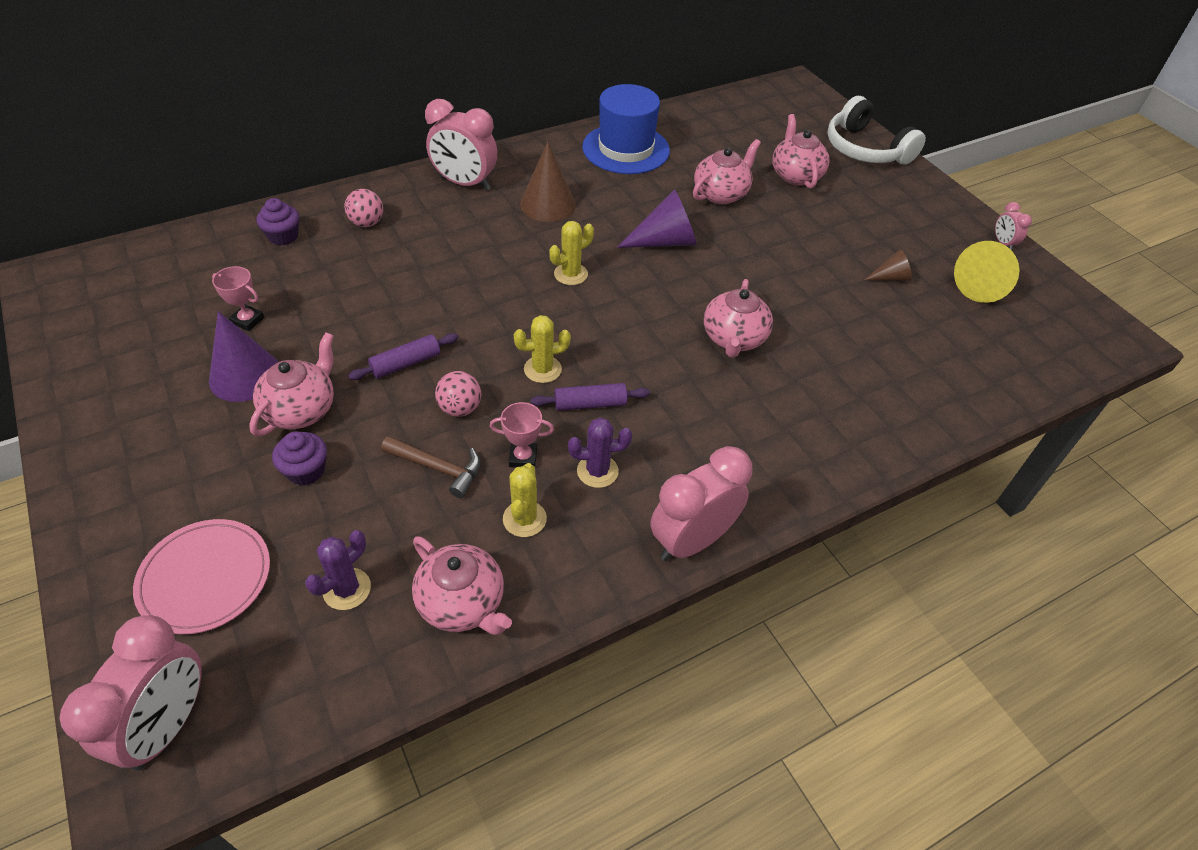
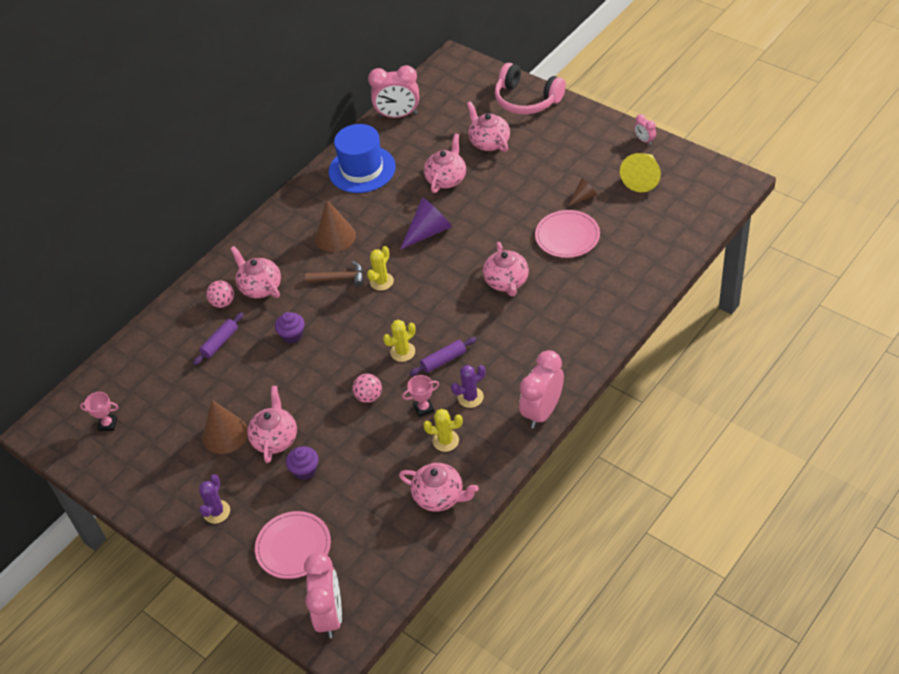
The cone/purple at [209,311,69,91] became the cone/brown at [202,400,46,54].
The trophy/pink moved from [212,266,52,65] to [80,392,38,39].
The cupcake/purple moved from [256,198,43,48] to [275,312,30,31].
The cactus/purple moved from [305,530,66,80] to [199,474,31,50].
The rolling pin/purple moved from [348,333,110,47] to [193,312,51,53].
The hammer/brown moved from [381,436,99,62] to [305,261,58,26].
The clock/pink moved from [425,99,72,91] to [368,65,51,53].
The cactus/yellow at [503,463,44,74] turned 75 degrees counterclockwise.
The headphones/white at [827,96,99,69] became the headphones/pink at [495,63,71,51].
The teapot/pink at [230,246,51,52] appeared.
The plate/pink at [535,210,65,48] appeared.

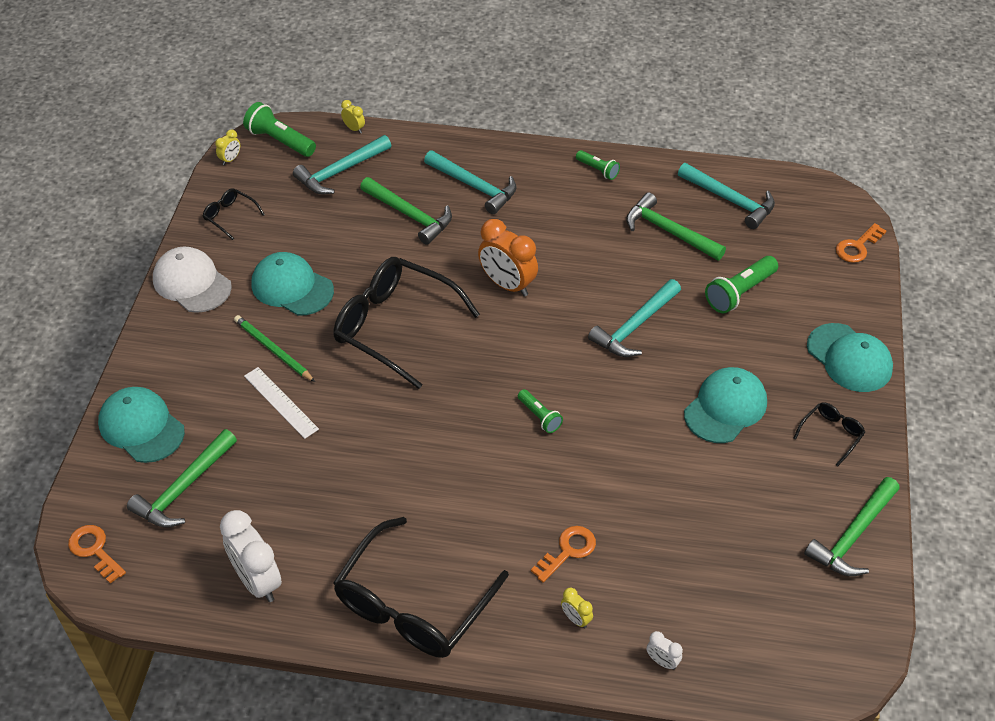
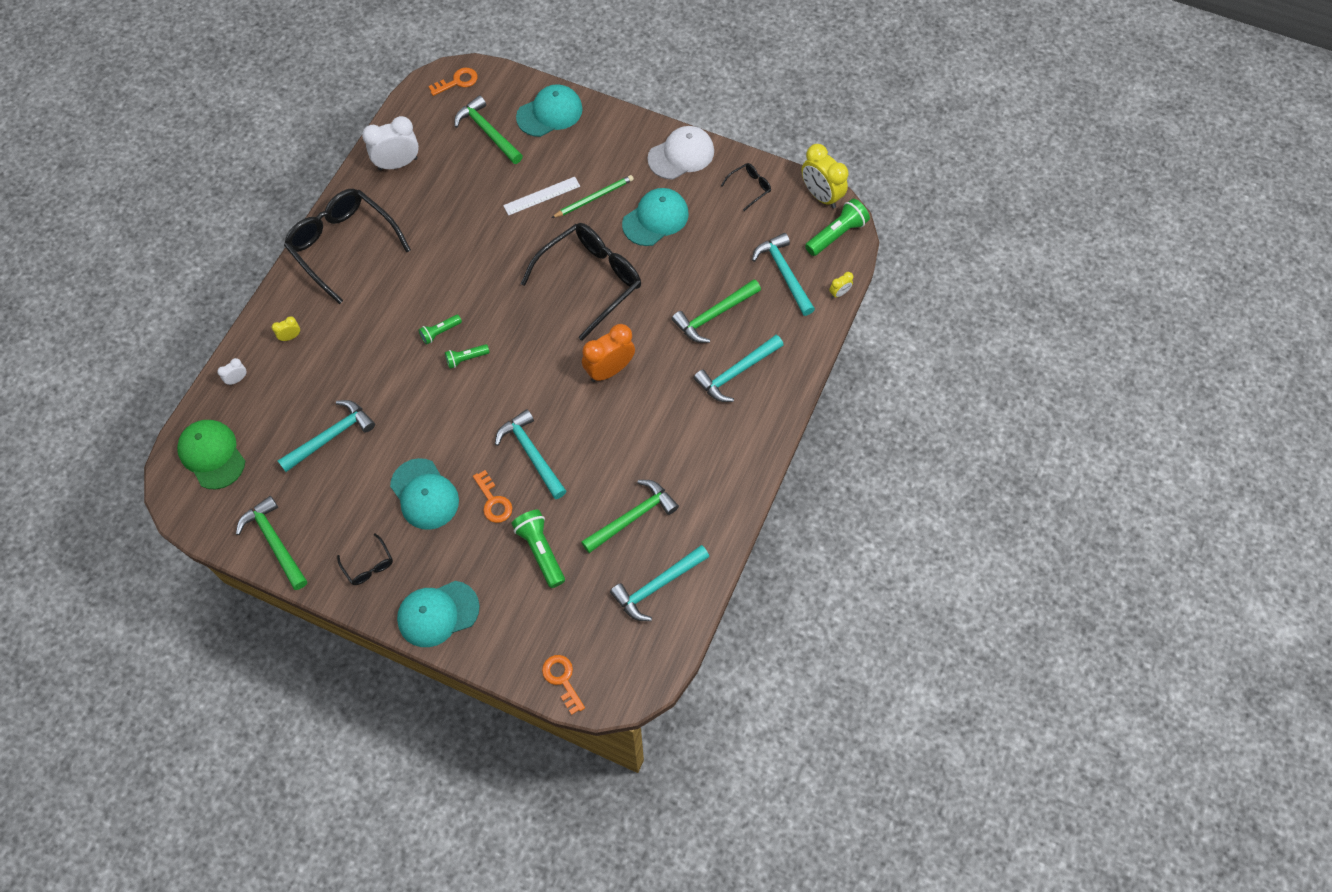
The clock/yellow at [215,129,25,36] changed to 2.16 times the size.
The key/orange moved from [531,526,65,57] to [473,470,39,53].
The flashlight/green moved from [576,150,44,30] to [419,315,43,29].
The cap/green at [177,420,68,69] appeared.
The hammer/turquoise at [278,400,97,72] appeared.

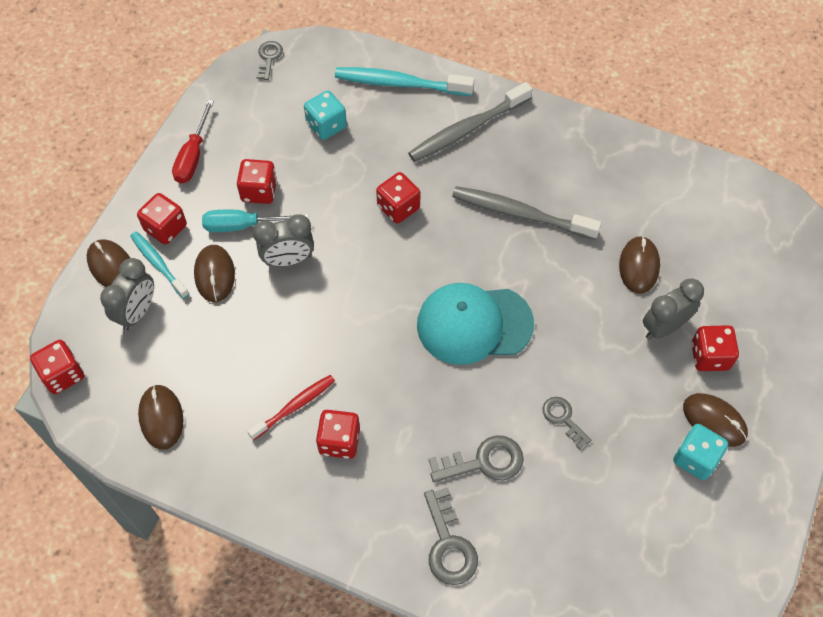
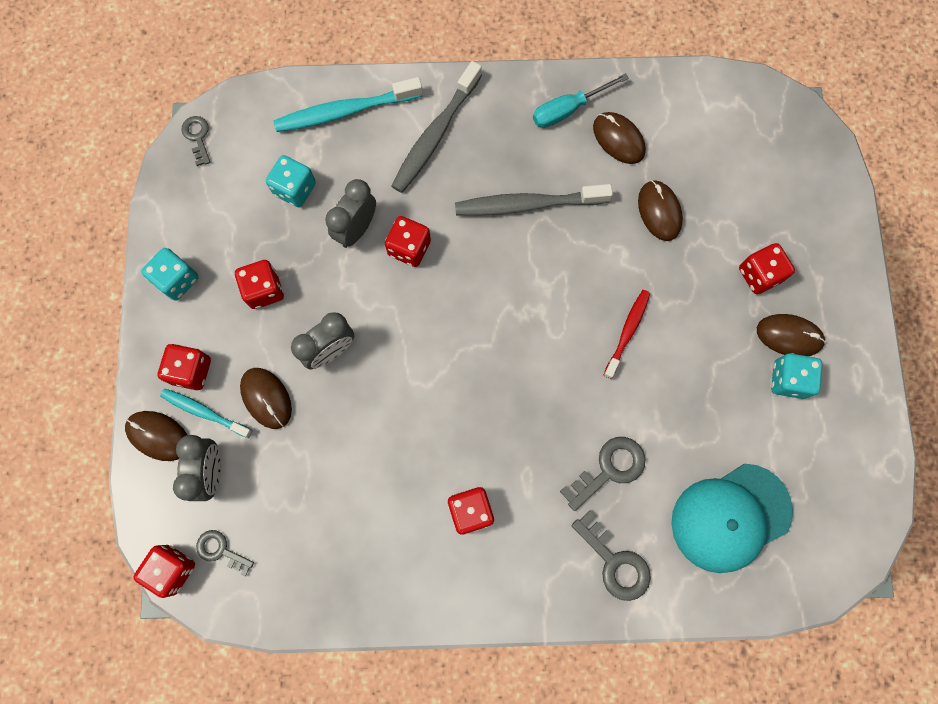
The mouse/brown moved from [138,385,46,65] to [593,112,53,52].
The screwdriver/red at [172,99,42,84] was replaced by the dice/turquoise at [141,248,58,52].
The screwdriver/turquoise moved from [202,210,107,22] to [533,73,96,55].
The toothbrush/red moved from [247,375,88,65] to [604,290,46,89].
The cap/turquoise moved from [417,283,117,82] to [671,464,122,109].
The key/grey moved from [542,397,49,52] to [196,530,58,46].
The clock/grey moved from [643,278,61,61] to [325,179,51,69].

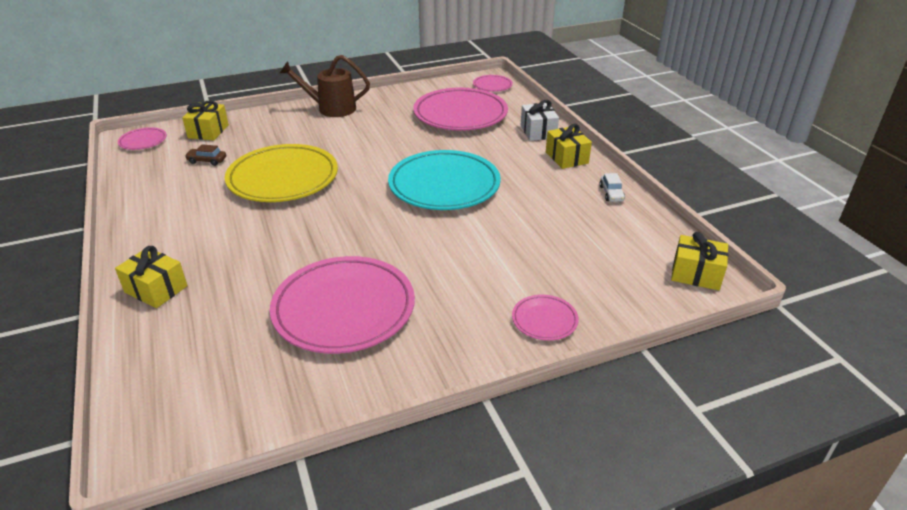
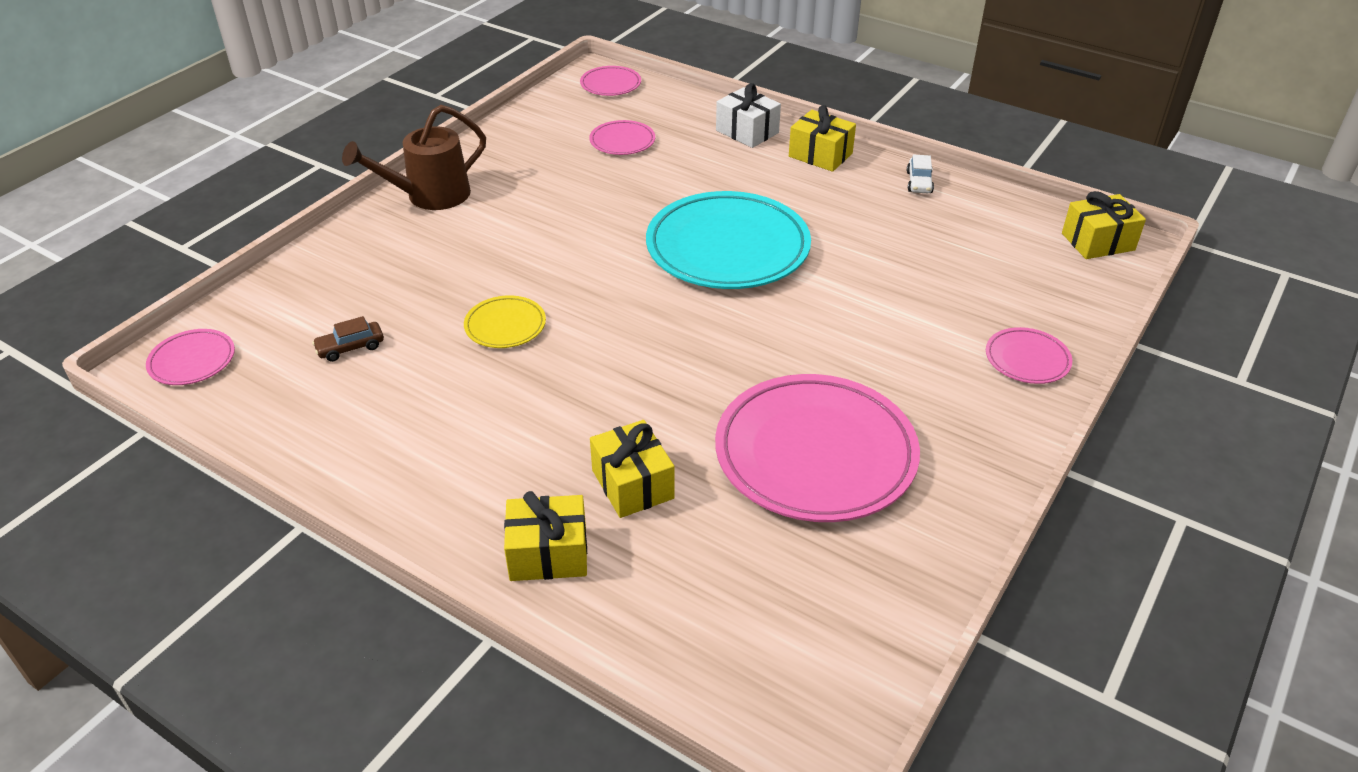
The gift/yellow moved from [182,100,47,40] to [590,420,85,98].
The plate/yellow at [225,144,113,58] changed to 0.46 times the size.
The plate/pink at [413,88,95,43] changed to 0.46 times the size.
The car/white at [600,173,25,29] turned 45 degrees clockwise.

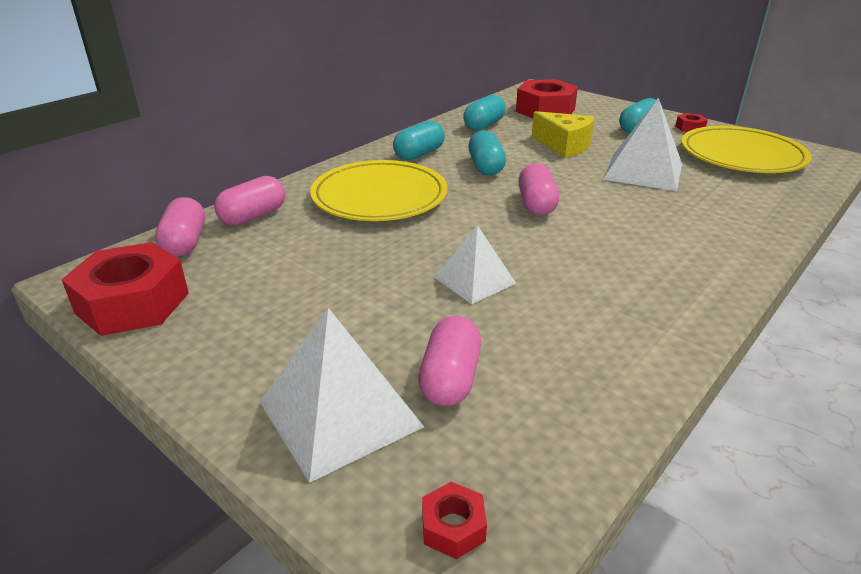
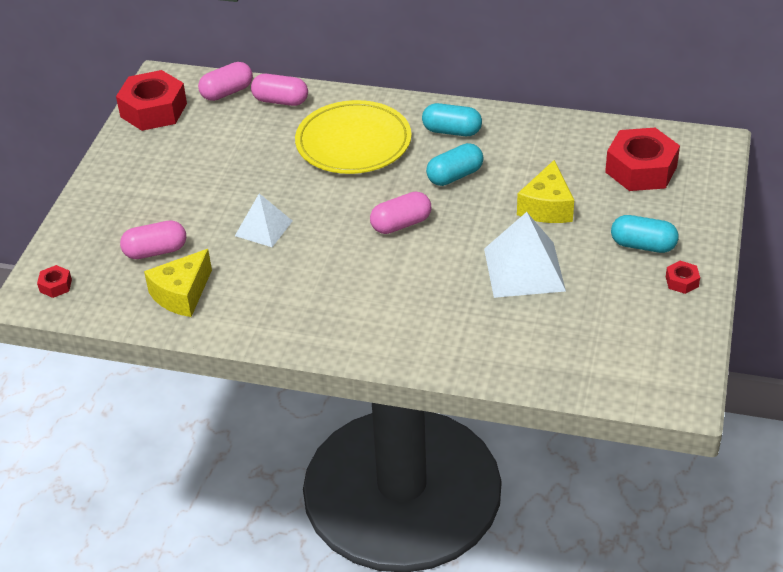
The pyramid/white at [260,308,164,175] disappeared.
The capsule/turquoise at [463,95,43,36] disappeared.
The plate/yellow at [681,126,130,47] disappeared.
The cheese/yellow at [144,249,68,68] appeared.

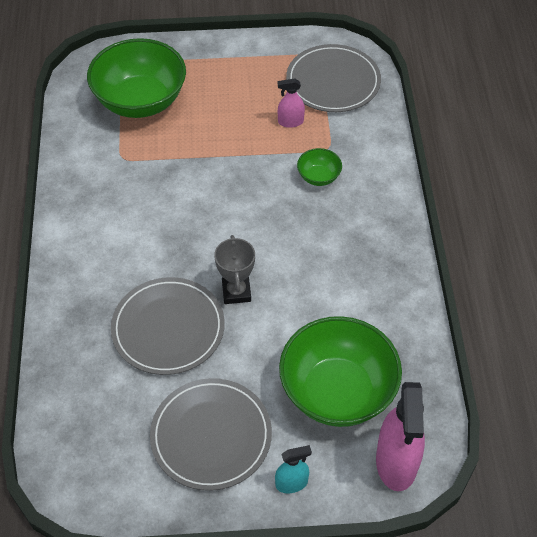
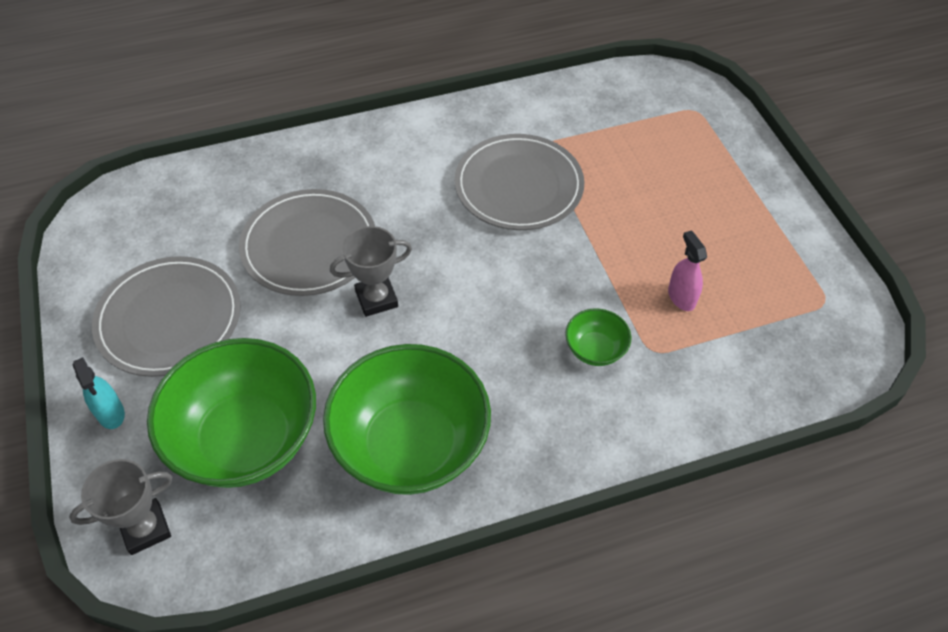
The bowl/green moved from [87,38,99,80] to [323,344,168,151].
The plate/grey moved from [286,44,95,68] to [455,134,129,96].
The spray bottle/pink at [376,382,49,109] was replaced by the trophy/grey at [69,459,104,96].

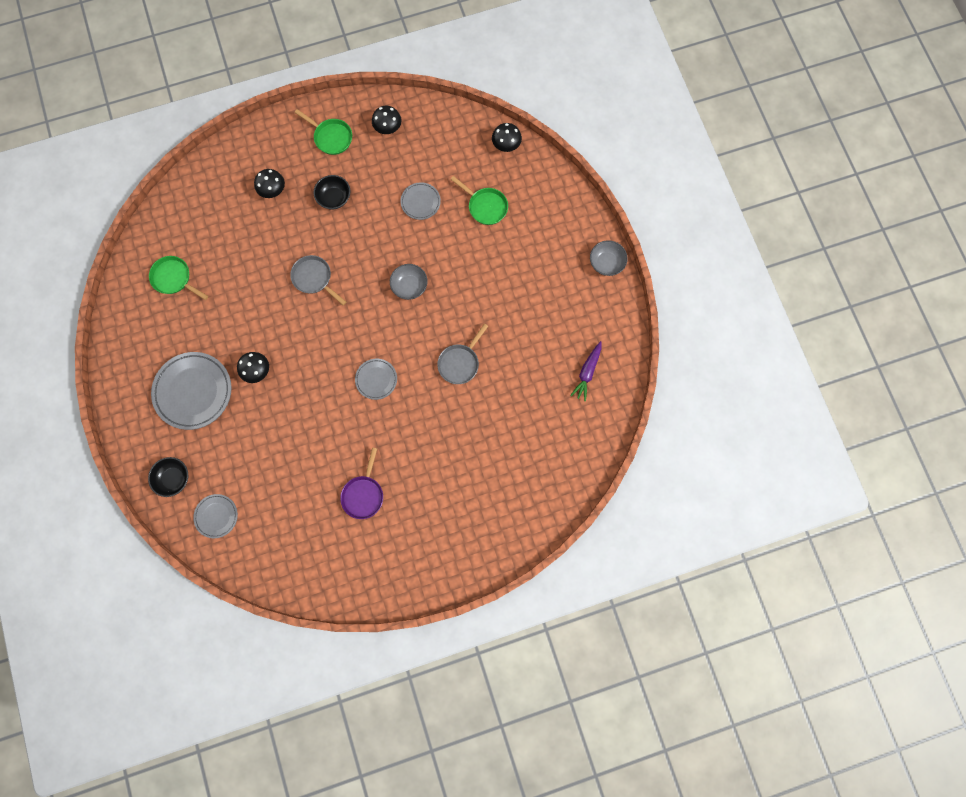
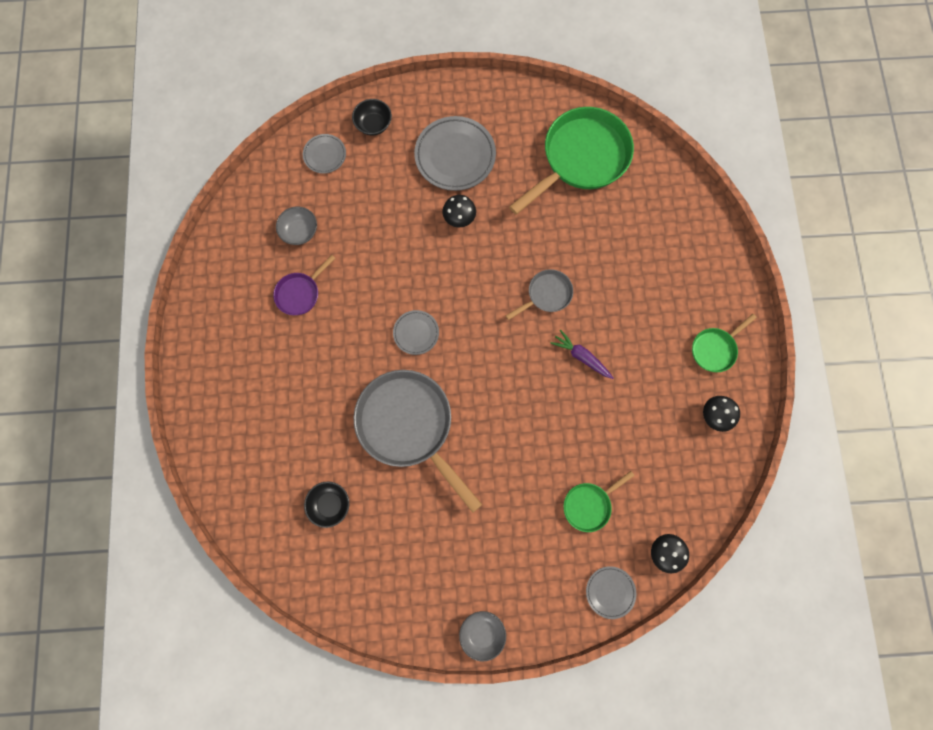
The pan/green at [149,256,59,44] changed to 2.07 times the size.
The mushroom/black at [254,169,31,29] disappeared.
The bowl/black moved from [313,175,37,34] to [304,482,45,46].
The pan/purple at [340,447,43,72] turned 75 degrees counterclockwise.
The bowl/grey moved from [390,264,38,36] to [276,207,41,38].
The plate/grey moved from [400,182,41,38] to [586,566,50,53].
The pan/grey at [437,324,51,60] changed to 2.07 times the size.
The carrot/purple moved from [570,341,32,61] to [550,330,63,49].

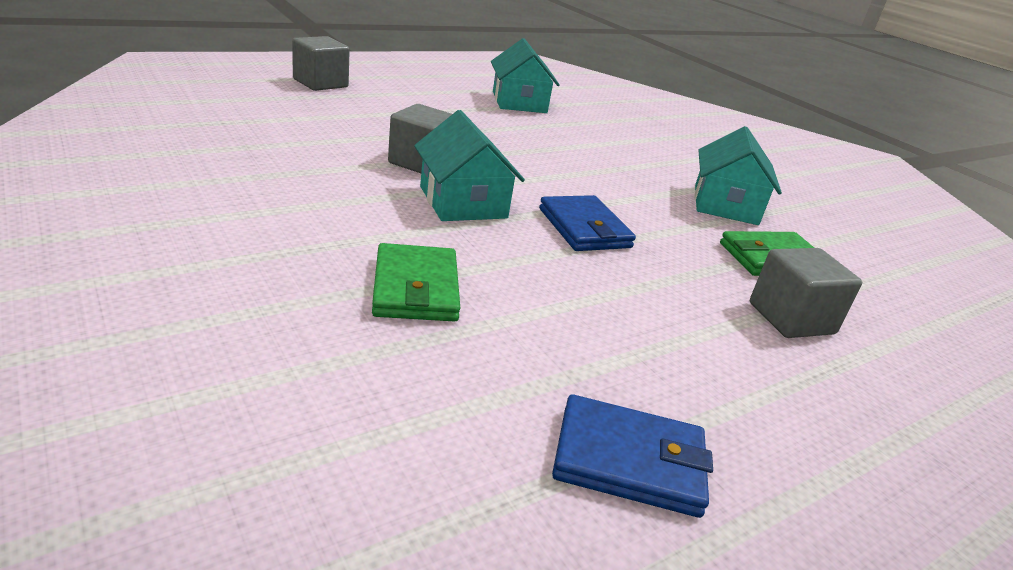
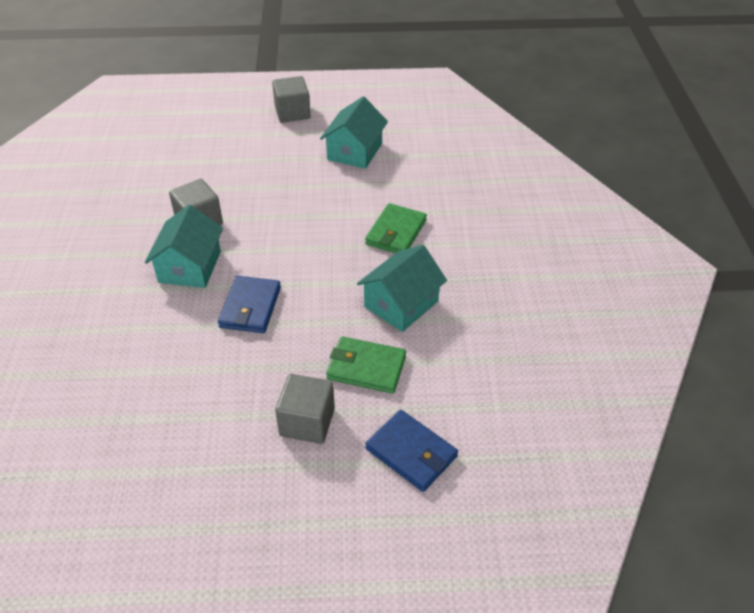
The cube/grey moved from [292,36,58,55] to [272,76,39,47].
The wallet/green moved from [372,243,88,79] to [365,203,62,50].
The wallet/blue moved from [552,394,161,124] to [365,410,93,82].

